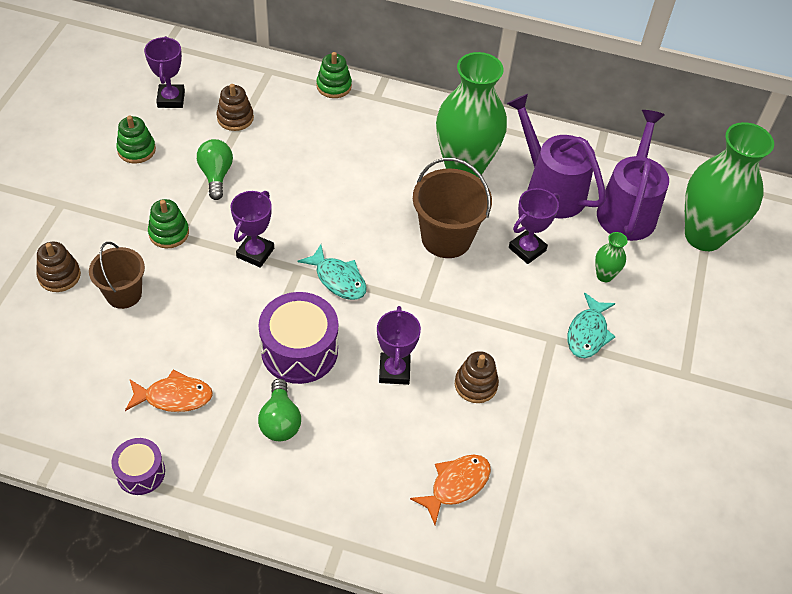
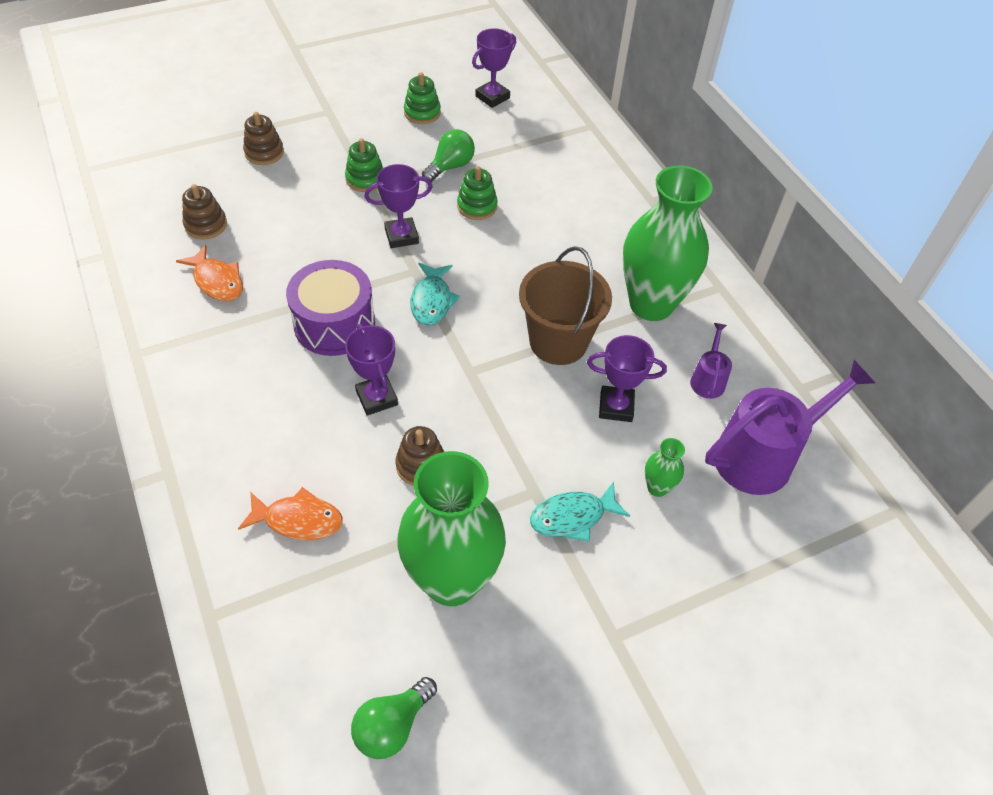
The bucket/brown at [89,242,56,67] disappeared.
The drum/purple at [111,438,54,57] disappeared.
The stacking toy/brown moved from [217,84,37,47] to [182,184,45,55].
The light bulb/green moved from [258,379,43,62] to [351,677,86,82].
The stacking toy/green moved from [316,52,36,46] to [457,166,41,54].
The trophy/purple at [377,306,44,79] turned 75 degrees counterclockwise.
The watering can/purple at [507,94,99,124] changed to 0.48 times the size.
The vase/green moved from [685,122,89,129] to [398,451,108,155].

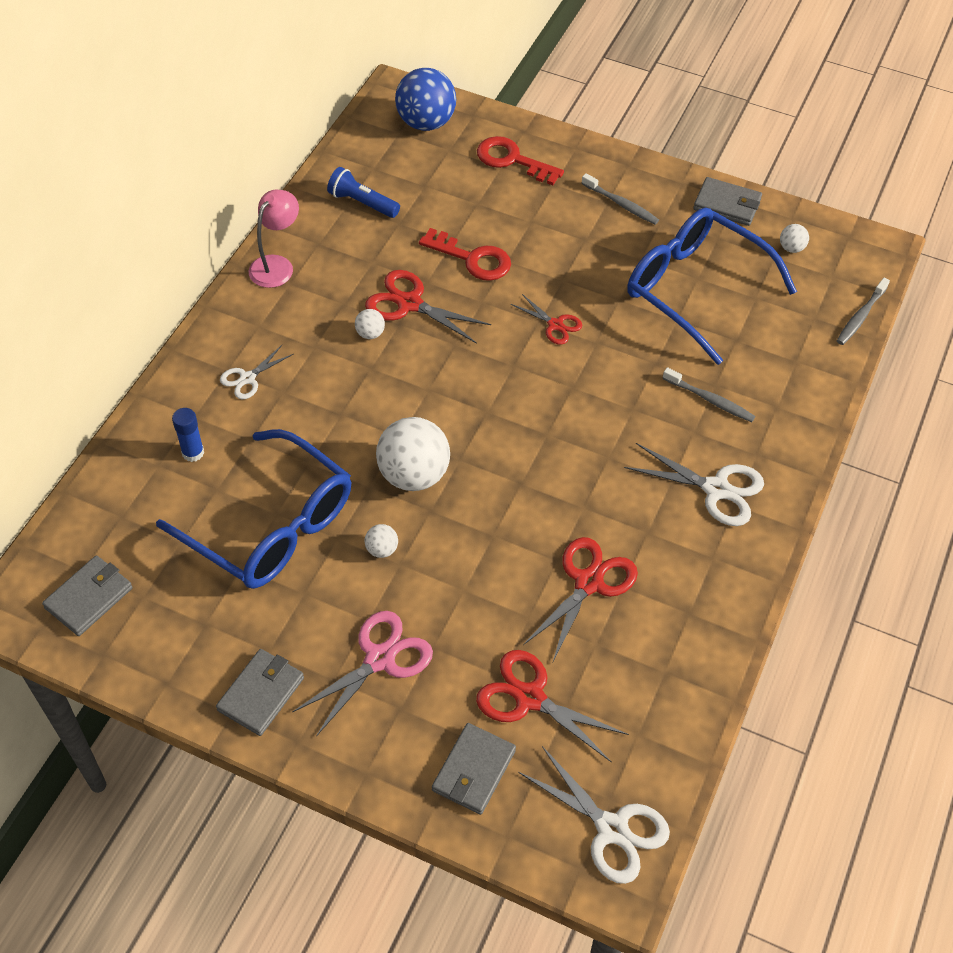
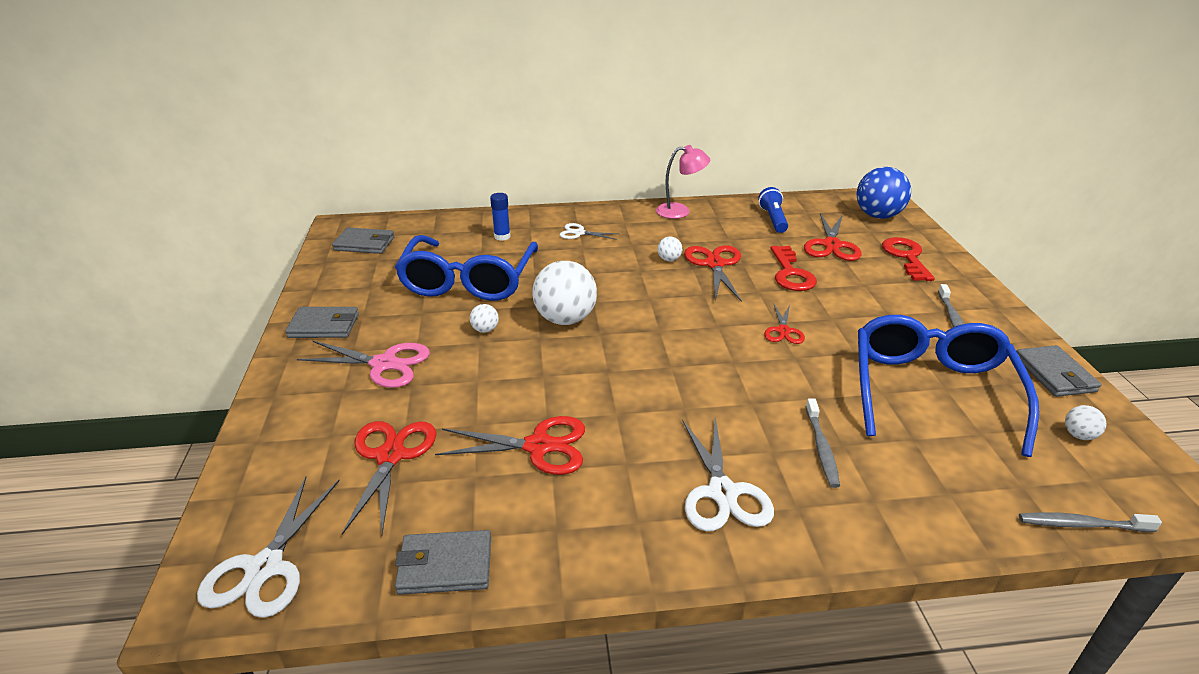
The wallet/grey moved from [432,723,84,92] to [395,530,96,65].
The scissors/red at [804,213,58,48] appeared.

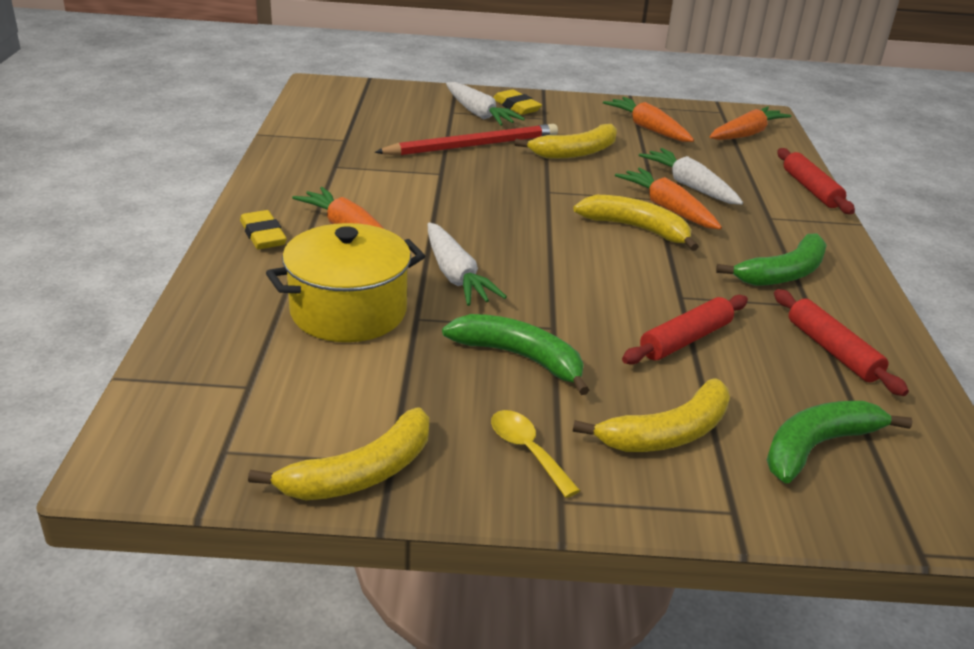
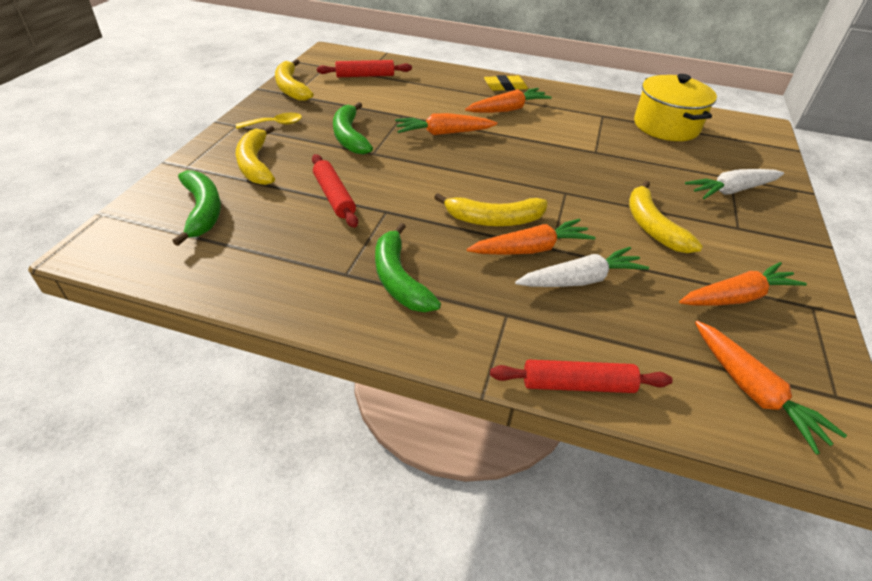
The pot/yellow moved from [266,223,159,119] to [634,74,83,67].
The pencil/red at [375,124,183,32] disappeared.
The carrot/white at [428,222,79,84] became the carrot/orange at [395,113,102,22].
The banana/green at [442,314,147,81] turned 120 degrees clockwise.
The eraser/yellow at [493,89,49,26] disappeared.
The banana/yellow at [573,195,126,56] turned 45 degrees clockwise.
The rolling pin/red moved from [774,289,135,107] to [317,60,95,17].

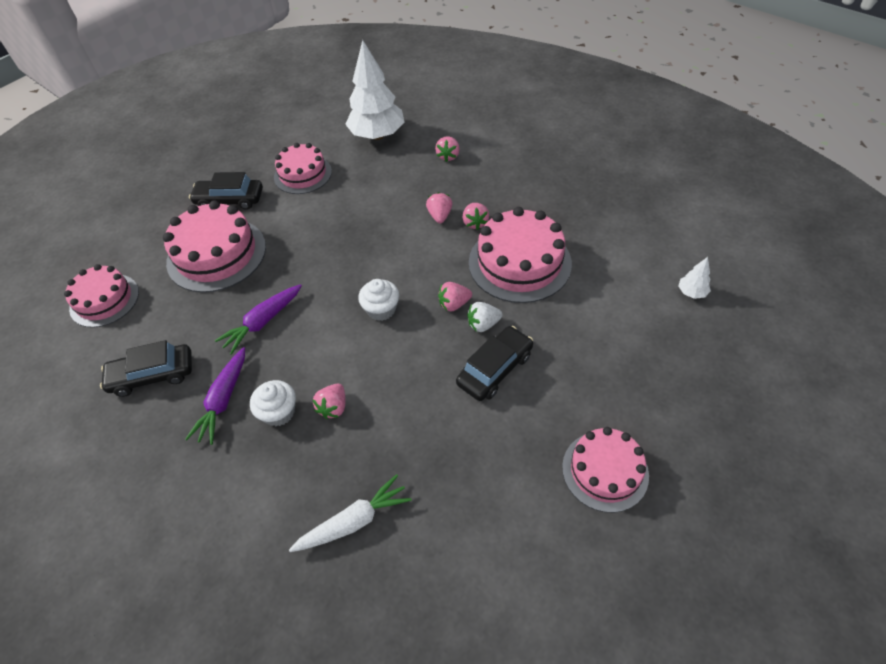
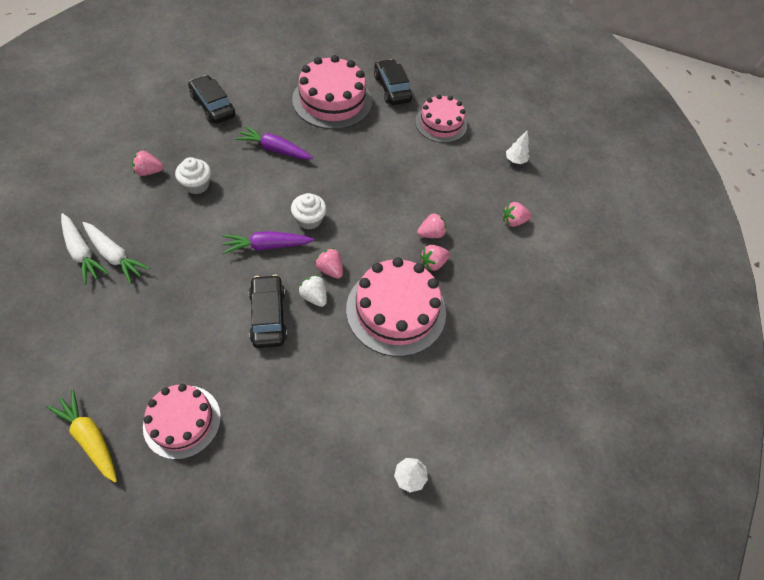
The cake/pink at [64,264,75,64] disappeared.
The carrot/purple moved from [185,347,60,98] to [223,231,91,23].
The strawberry/pink moved from [312,384,34,35] to [132,151,32,25].
The tree/white at [345,40,60,100] changed to 0.42 times the size.
The car/black at [456,326,77,75] turned 120 degrees counterclockwise.
The carrot/yellow at [47,389,70,93] appeared.
The carrot/white at [61,213,48,72] appeared.

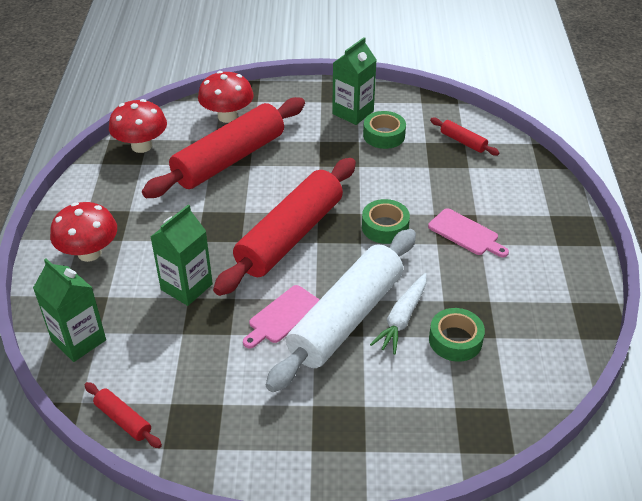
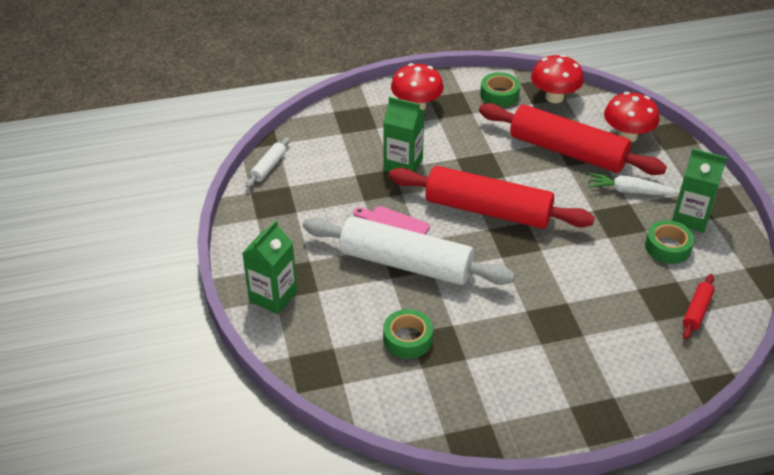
The carton/green moved from [33,259,73,103] to [242,220,55,94].
The rolling pin/red at [85,382,77,66] became the rolling pin/white at [246,137,44,51].
The tape/green moved from [362,199,48,45] to [480,72,40,35].
The carrot/white moved from [370,273,56,82] to [588,173,92,23].
The cutting board/pink at [428,208,81,49] disappeared.

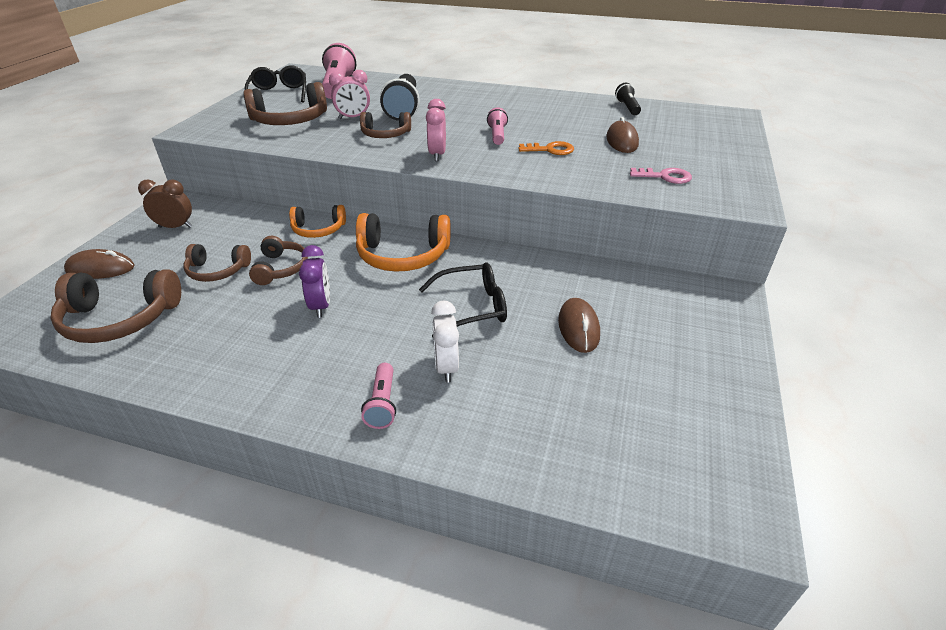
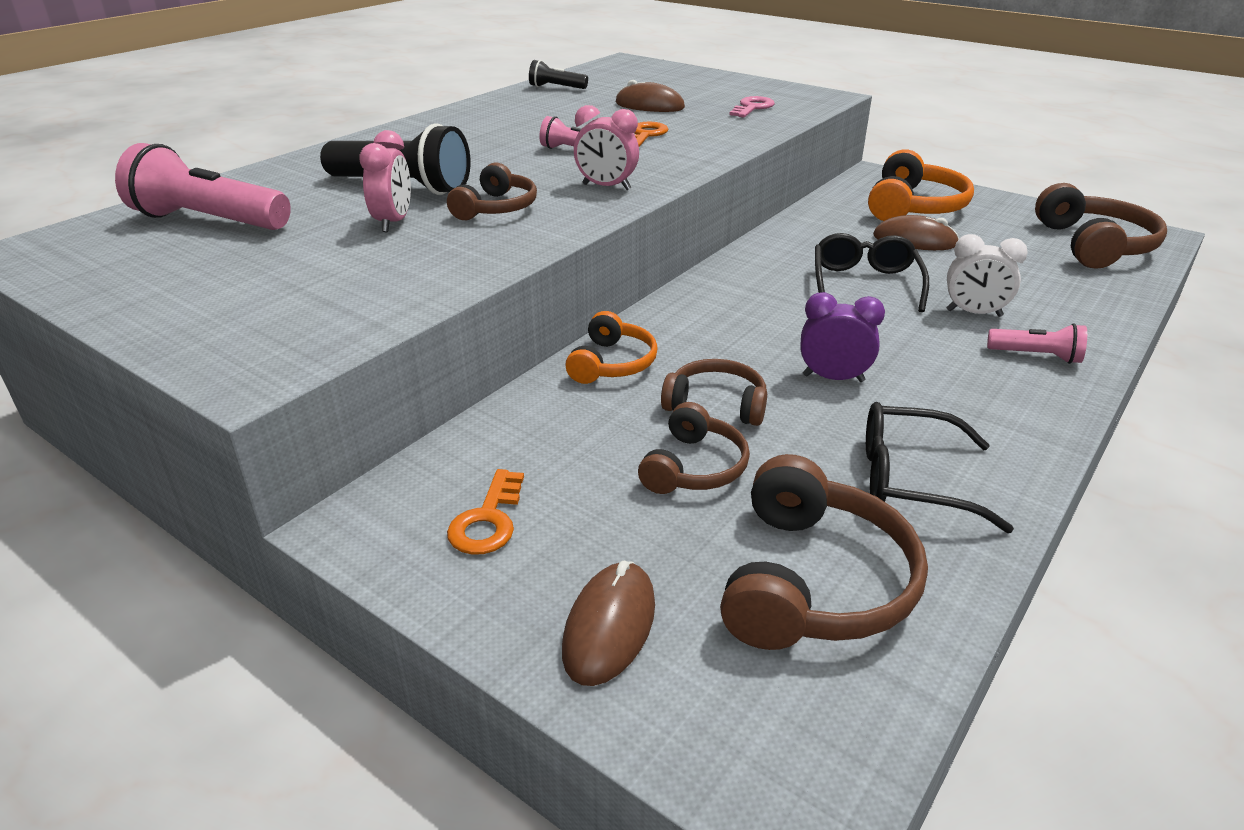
The clock/brown at [138,180,54,48] was replaced by the key/orange at [447,469,77,86].
The headphones/brown moved from [243,82,84,43] to [1035,183,132,86].
The glasses/black moved from [245,65,61,38] to [866,402,148,131].
The headphones/orange moved from [356,213,95,59] to [868,149,106,72].

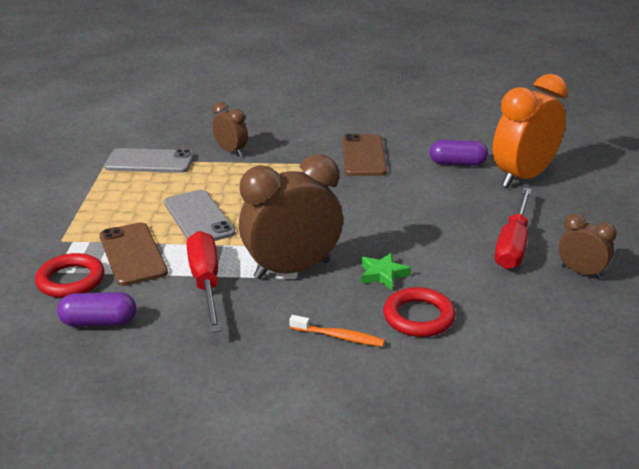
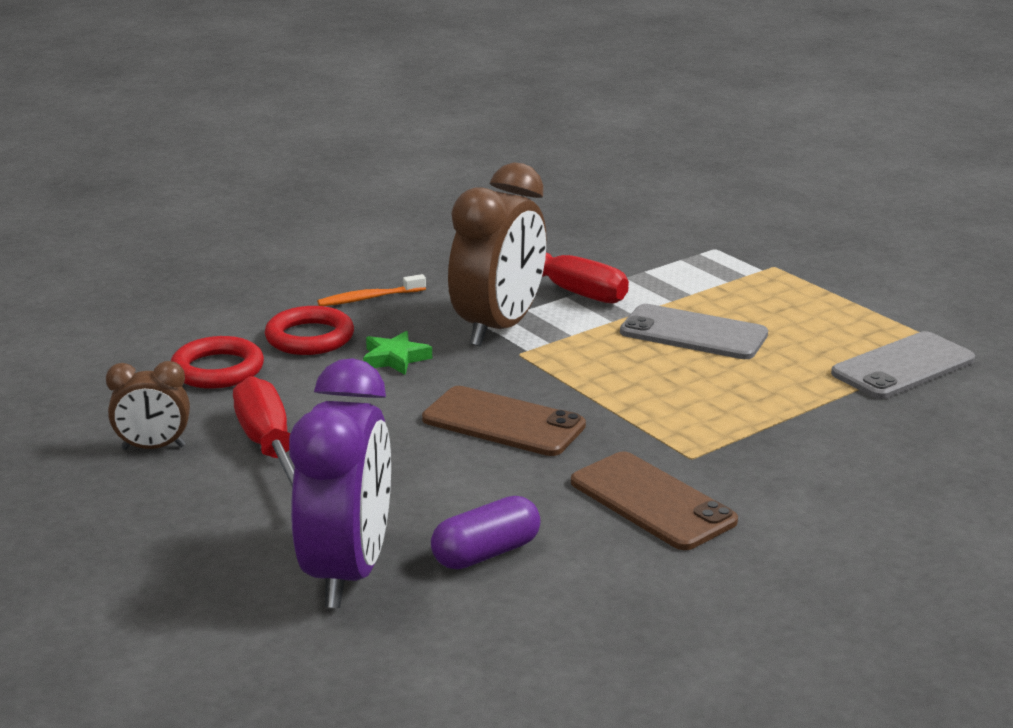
The ring/red moved from [35,253,69,45] to [171,336,93,53].
The capsule/purple at [57,292,79,35] disappeared.
The phone/brown moved from [100,222,68,64] to [422,386,164,70].
The clock/brown at [212,102,36,54] disappeared.
The clock/orange at [493,74,75,114] became the clock/purple at [289,358,102,250].

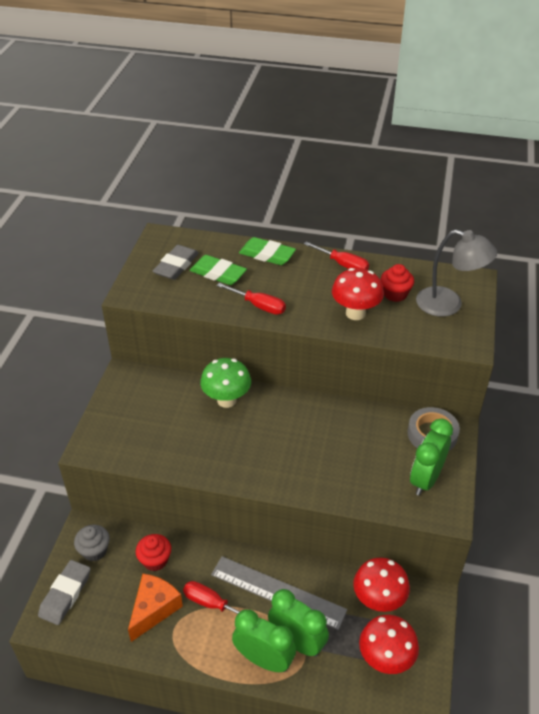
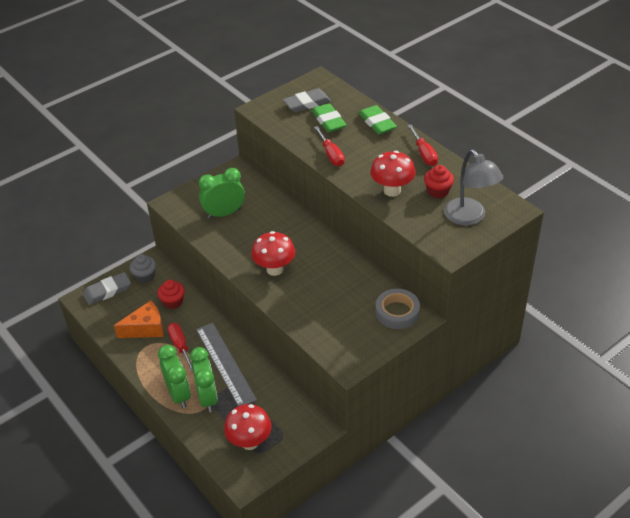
The mushroom/green at [200,358,51,50] disappeared.
The mushroom/red moved from [353,557,57,55] to [251,231,44,45].
The clock/green moved from [410,418,43,78] to [199,168,46,51].

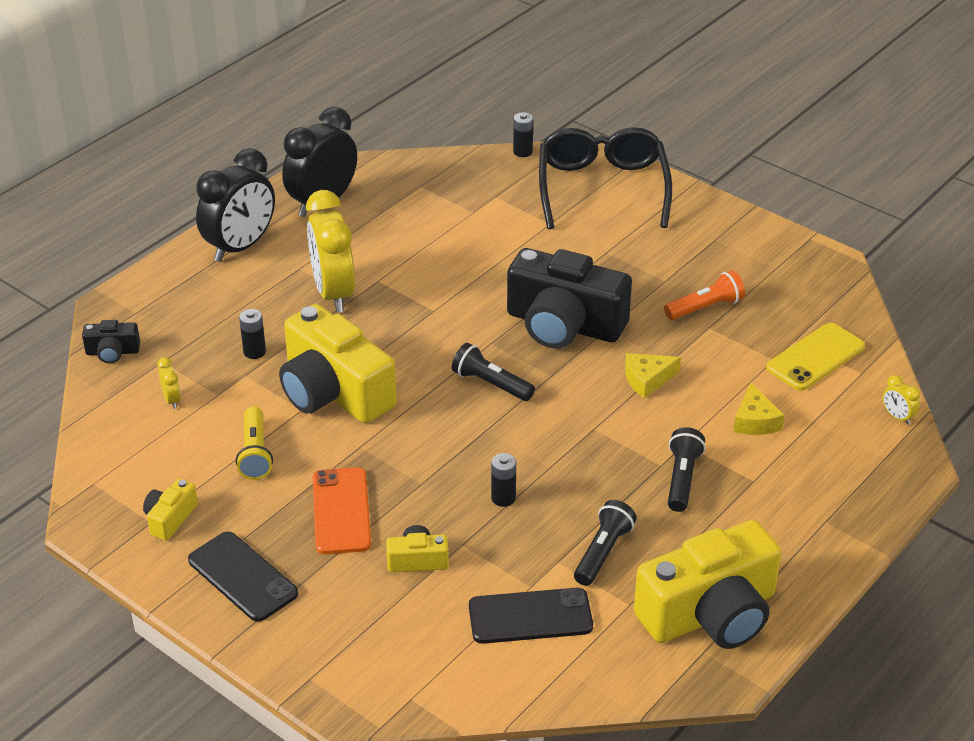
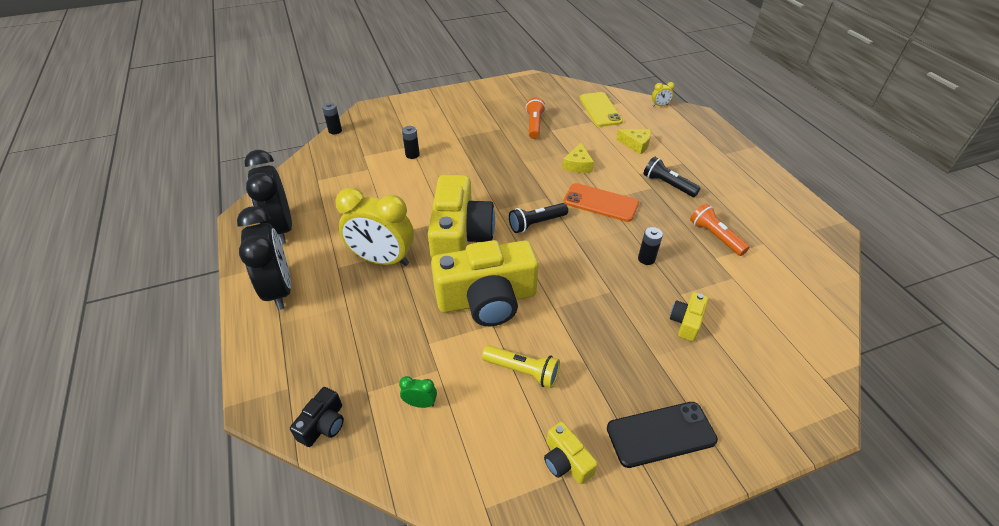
The clock/yellow at [157,357,24,52] became the clock/green at [399,376,38,32].
The battery/black moved from [239,309,27,50] to [402,126,18,33].
The phone/orange moved from [313,467,58,87] to [563,183,76,39].
The phone/black at [469,588,124,56] disappeared.
The camera/black at [507,248,125,101] disappeared.
The glasses/black at [539,127,133,102] disappeared.
The flashlight/black at [574,500,63,86] became the flashlight/orange at [690,204,59,52].
The camera/yellow moved from [634,520,148,129] to [428,175,67,85].

